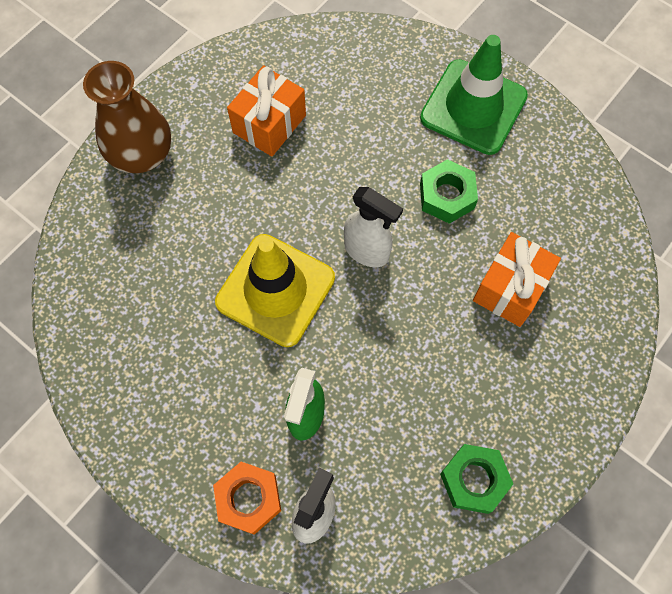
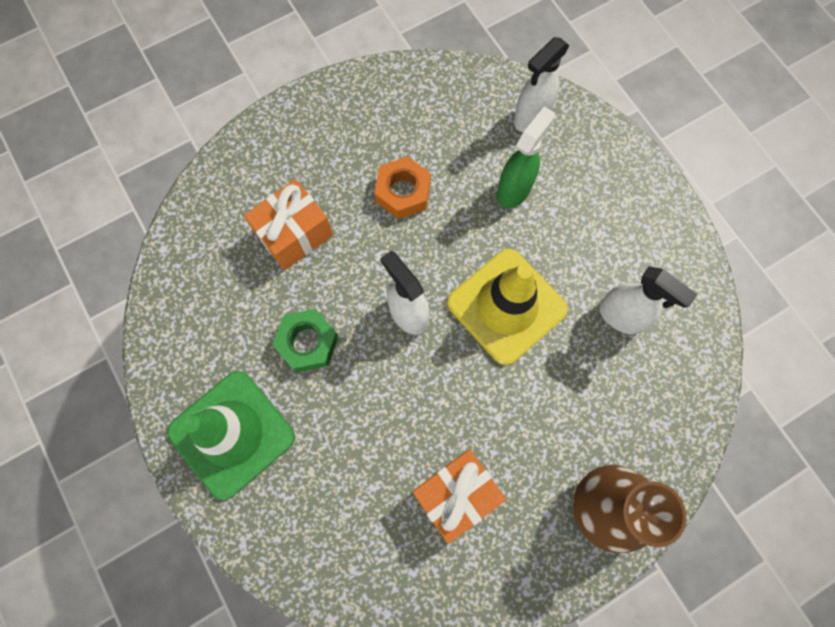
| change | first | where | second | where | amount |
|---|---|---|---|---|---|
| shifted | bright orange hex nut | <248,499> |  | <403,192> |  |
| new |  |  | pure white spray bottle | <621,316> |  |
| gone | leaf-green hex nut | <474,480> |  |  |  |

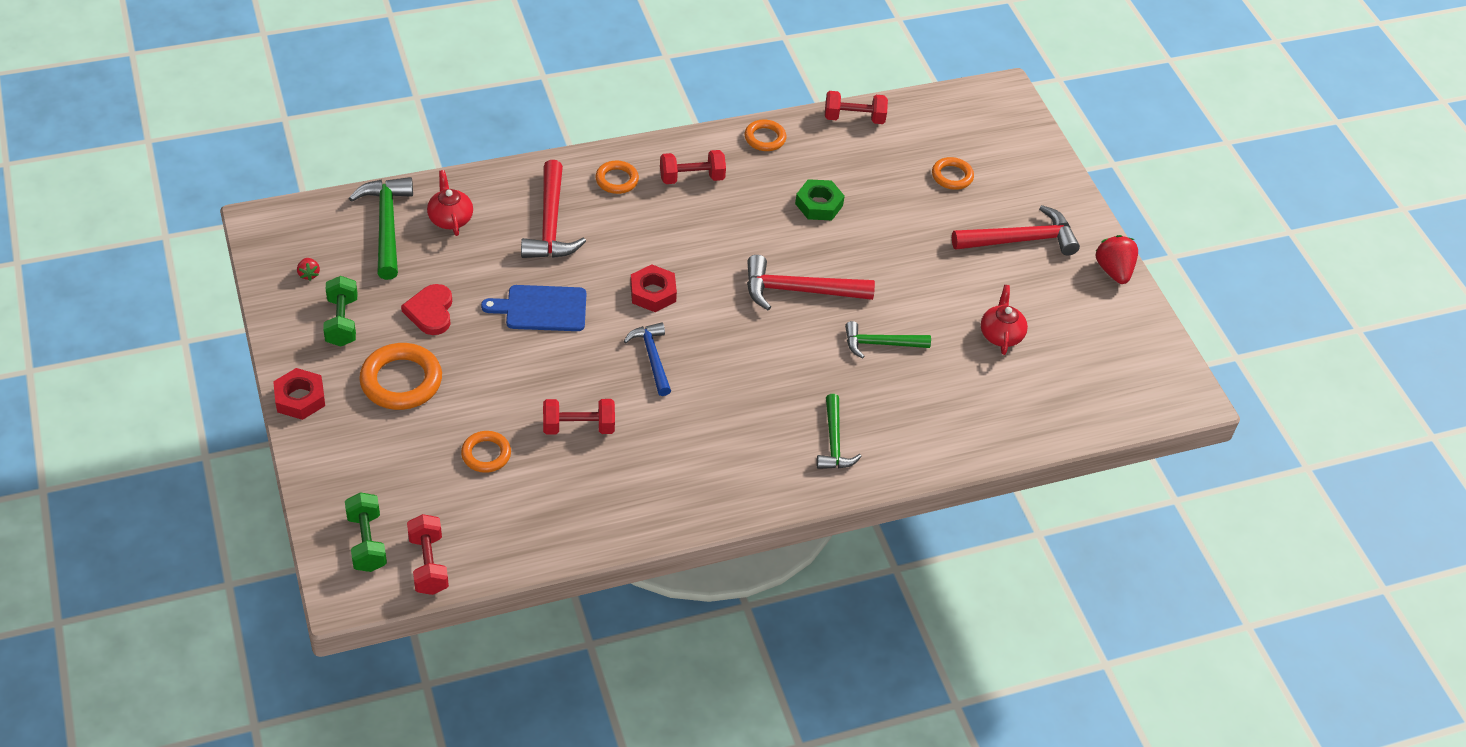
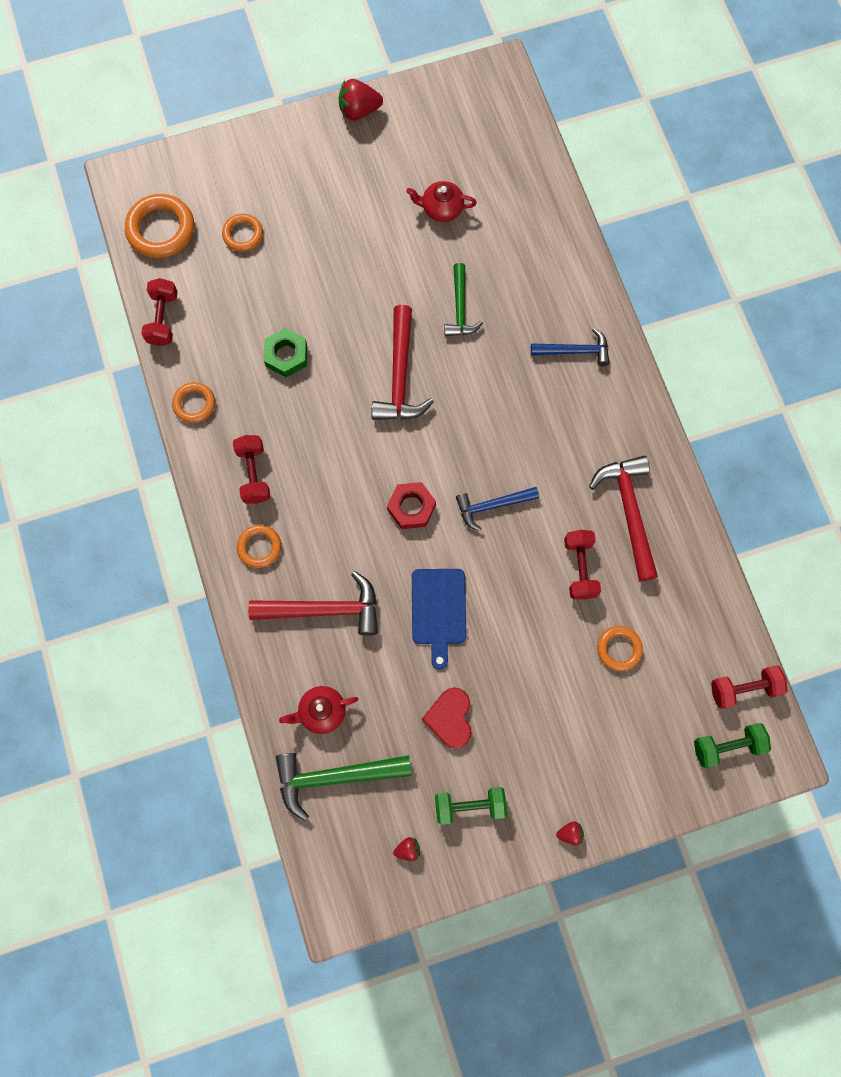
| change | first | where | second | where | amount |
|---|---|---|---|---|---|
| shifted | bright orange hoop | <401,381> |  | <161,229> |  |
| rotated | scarlet love heart | <430,312> |  | <450,718> | 90 degrees clockwise |
| repainted | leaf-green hammer | <834,442> | cobalt hammer | <575,351> |  |
| swapped | scarlet hex nut | <300,398> | scarlet berry | <570,833> |  |
| shifted | scarlet hammer | <1021,240> |  | <629,511> |  |

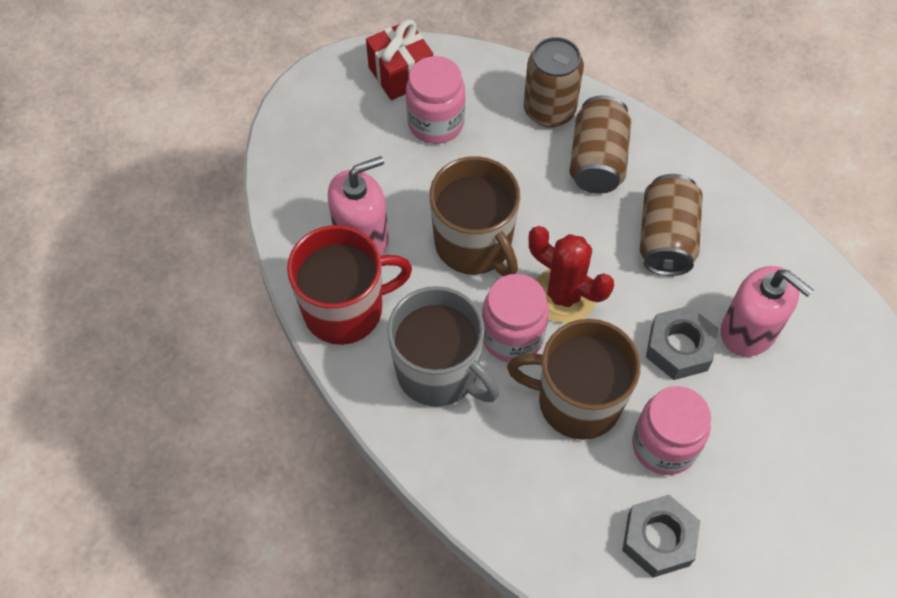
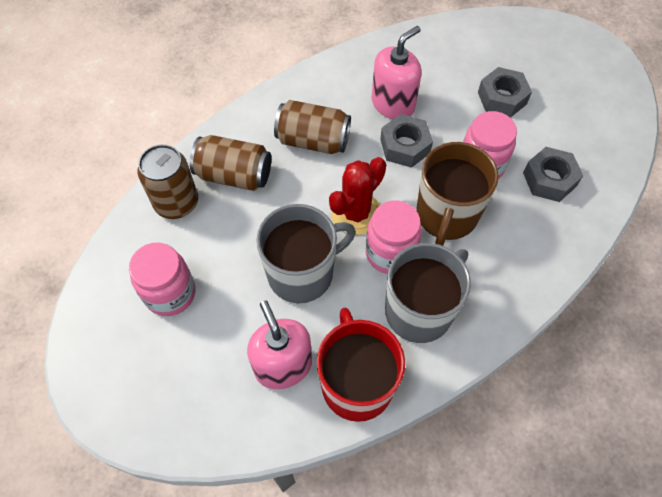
| change | first | where | second | where | amount |
|---|---|---|---|---|---|
| repainted | russet coffee mug | <474,244> | ash-grey coffee mug | <302,273> |  |
| new |  |  | ash-grey hex nut | <502,98> |  |
| gone | scarlet gift | <401,74> |  |  |  |

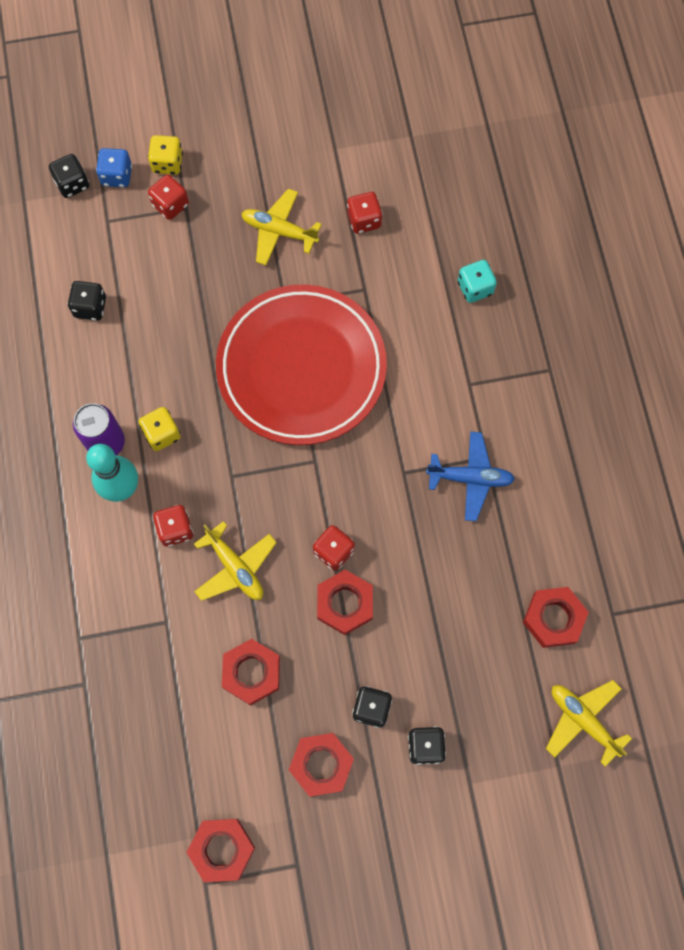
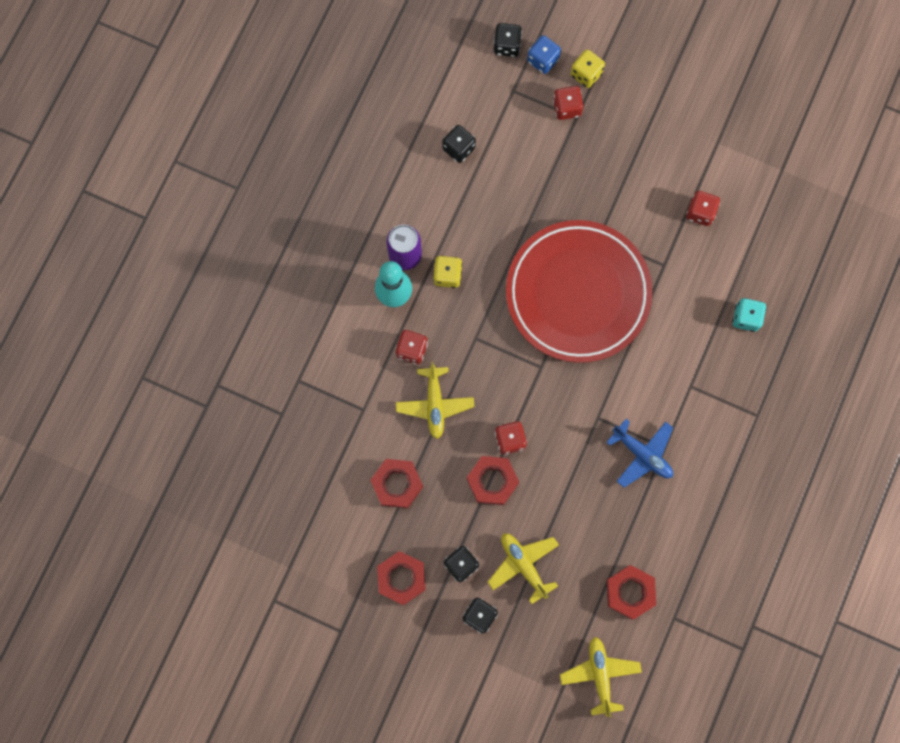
| change | first | where | second | where | amount |
|---|---|---|---|---|---|
| shifted | bright yellow aeroplane | <279,231> |  | <523,565> |  |
| gone | scarlet hex nut | <222,849> |  |  |  |

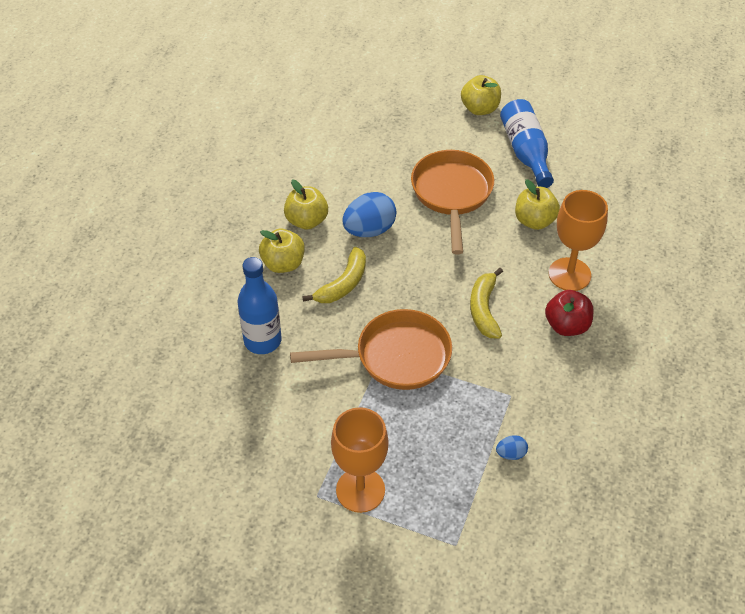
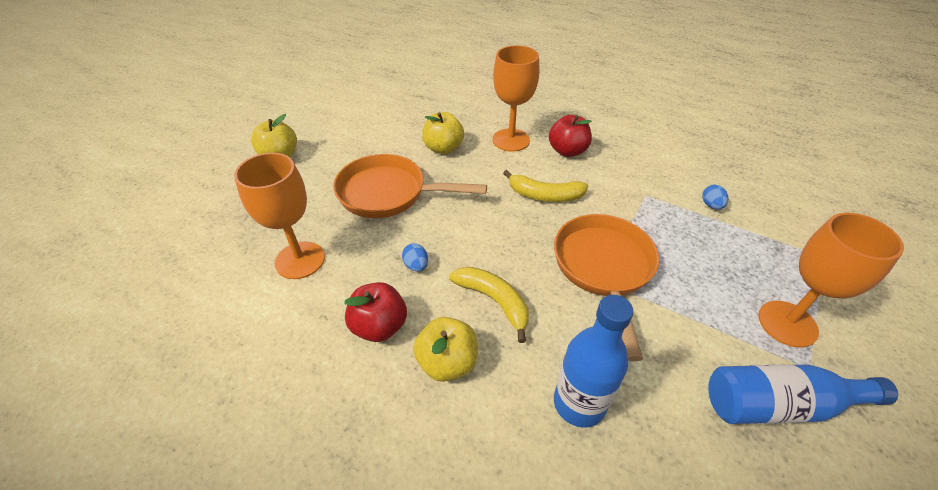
| change | first | where | second | where | amount |
|---|---|---|---|---|---|
| new |  |  | bright orange chalice | <300,260> |  |
| repainted | bright yellow apple | <306,221> | scarlet apple | <379,326> |  |
| scaled | cobalt egg | <369,230> |  | <416,266> | x0.48 |
| shifted | cobalt bottle | <525,152> |  | <779,405> |  |

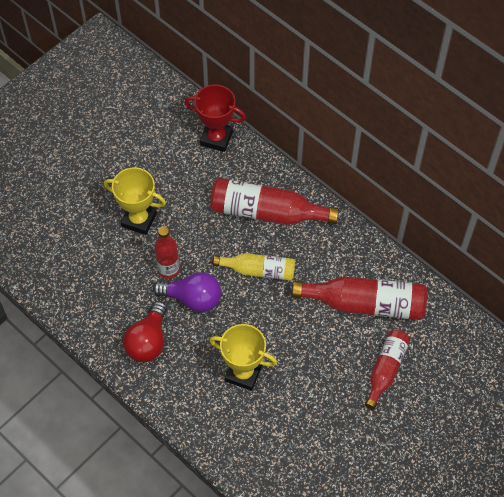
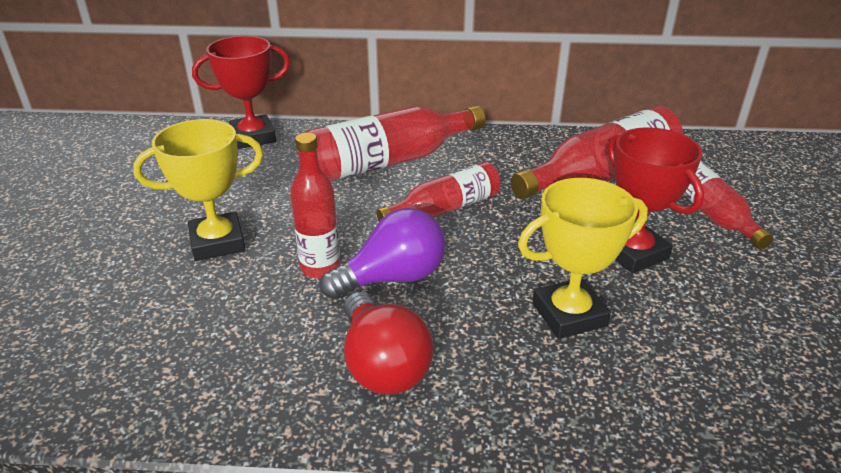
| change | first | where | second | where | amount |
|---|---|---|---|---|---|
| repainted | bright yellow bottle | <259,270> | scarlet bottle | <445,209> |  |
| new |  |  | scarlet award cup | <633,252> |  |

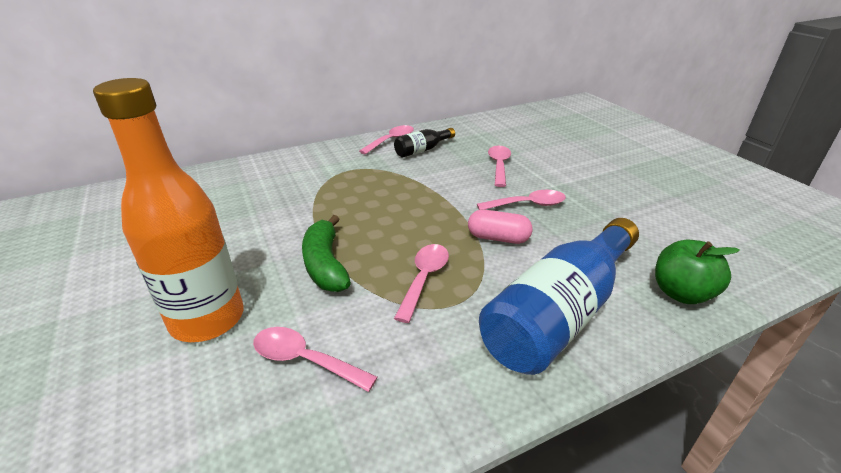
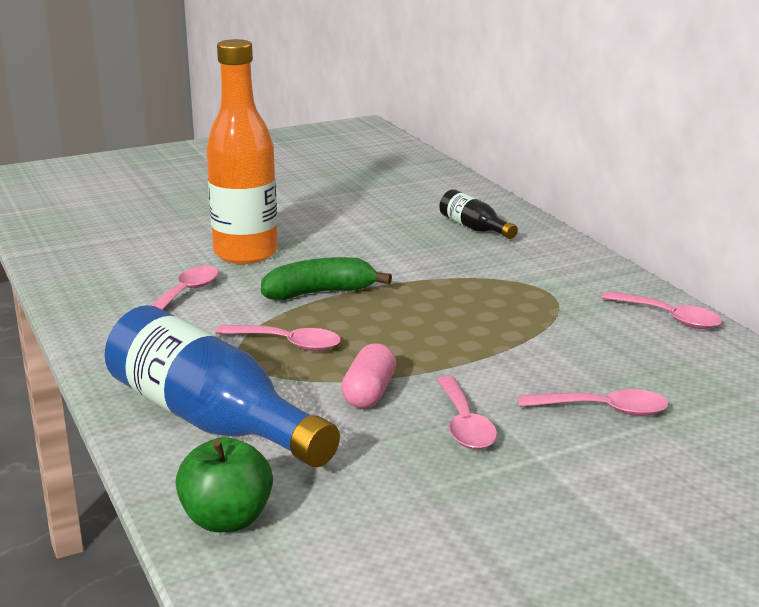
| change | first | where | second | where | amount |
|---|---|---|---|---|---|
| shifted | jet-black bottle | <422,150> |  | <474,228> |  |

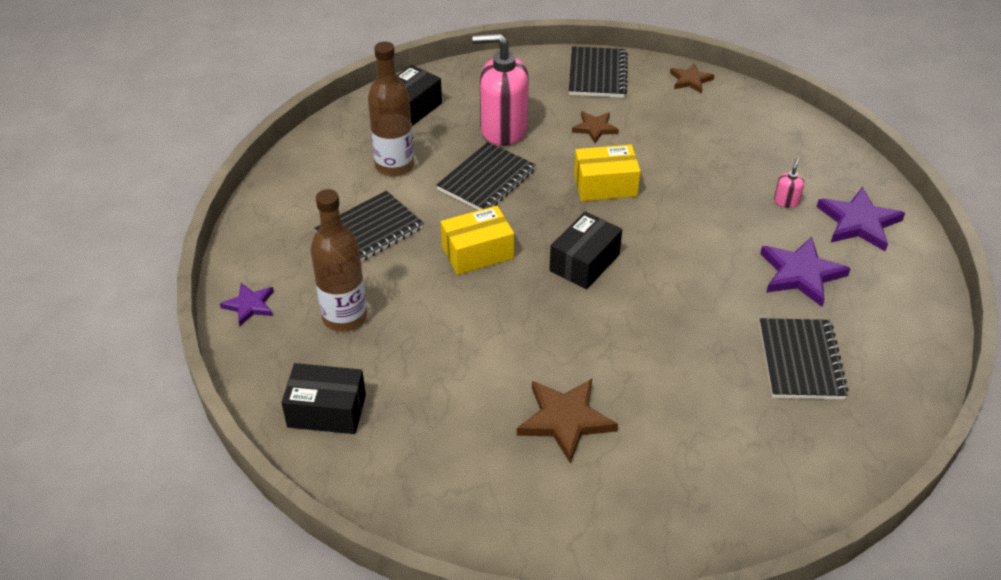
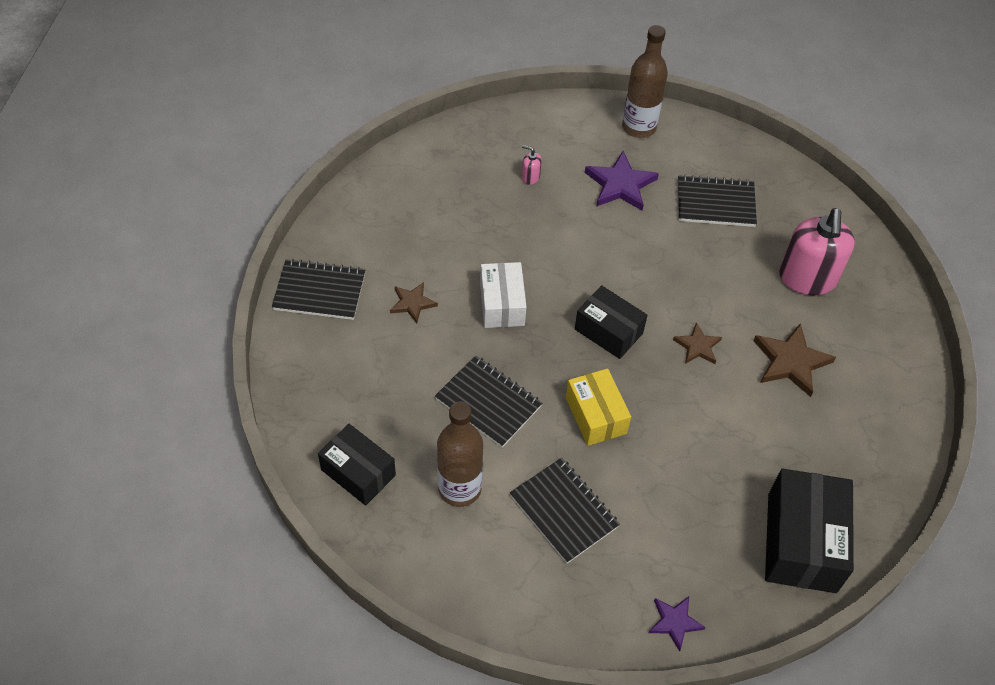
| change | first | where | second | where | amount |
|---|---|---|---|---|---|
| repainted | bright yellow parcel | <605,185> | pure white parcel | <502,304> |  |
| shifted | russet bottle | <345,317> |  | <639,127> |  |
| shifted | russet star | <690,80> |  | <697,346> |  |
| scaled | jet-black parcel | <327,411> |  | <801,542> | x1.55 |
| shifted | rosy pump bottle | <503,129> |  | <807,278> |  |
| gone | purple star | <858,222> |  |  |  |

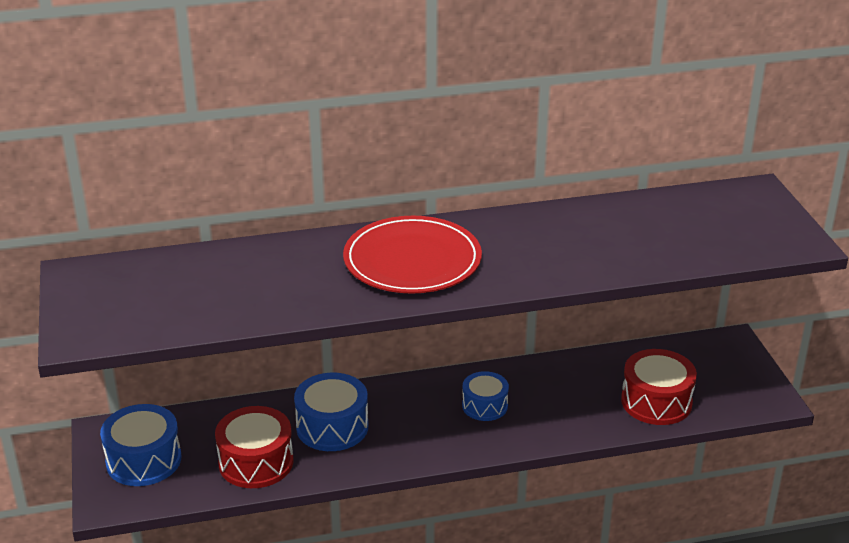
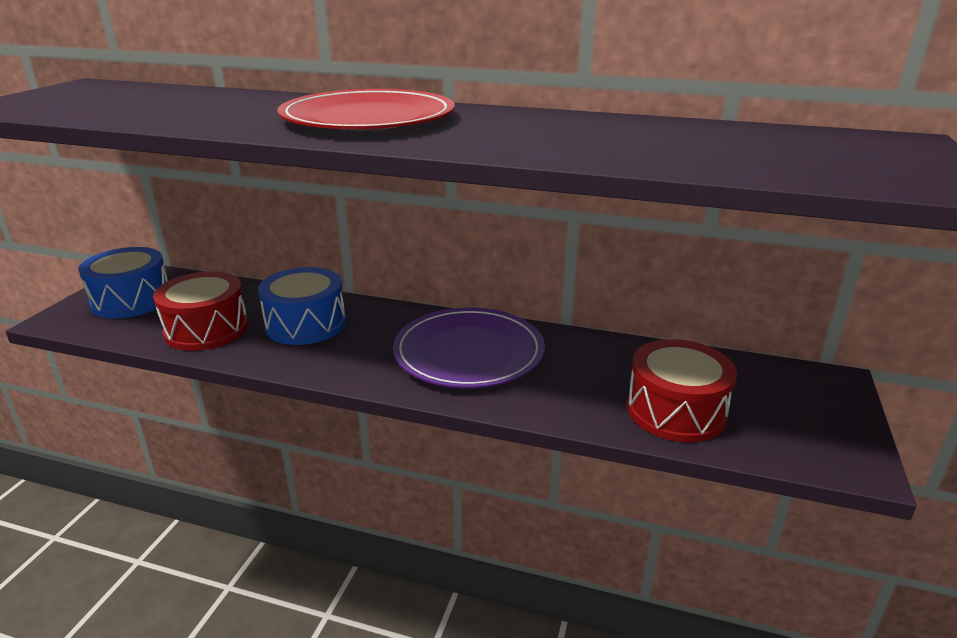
| change | first | where | second | where | amount |
|---|---|---|---|---|---|
| swapped | cobalt toy drum | <485,406> | purple dinner plate | <468,352> |  |

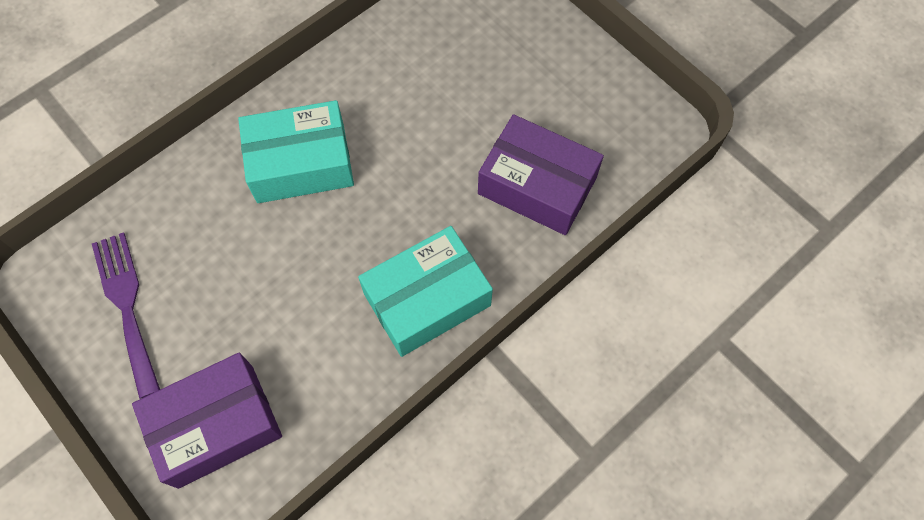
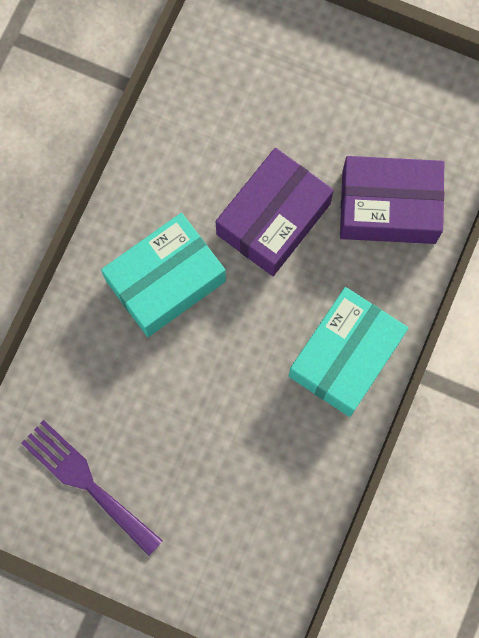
| change | first | where | second | where | amount |
|---|---|---|---|---|---|
| shifted | purple parcel | <216,425> |  | <273,219> |  |

